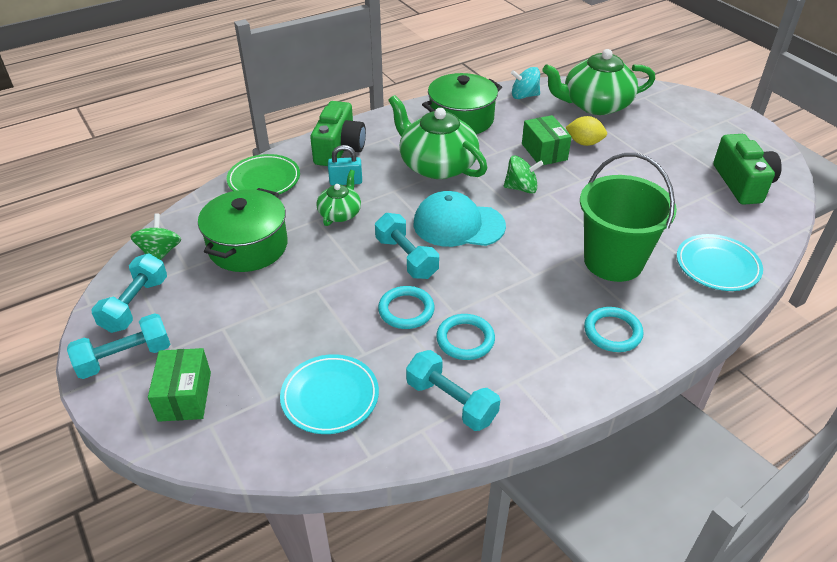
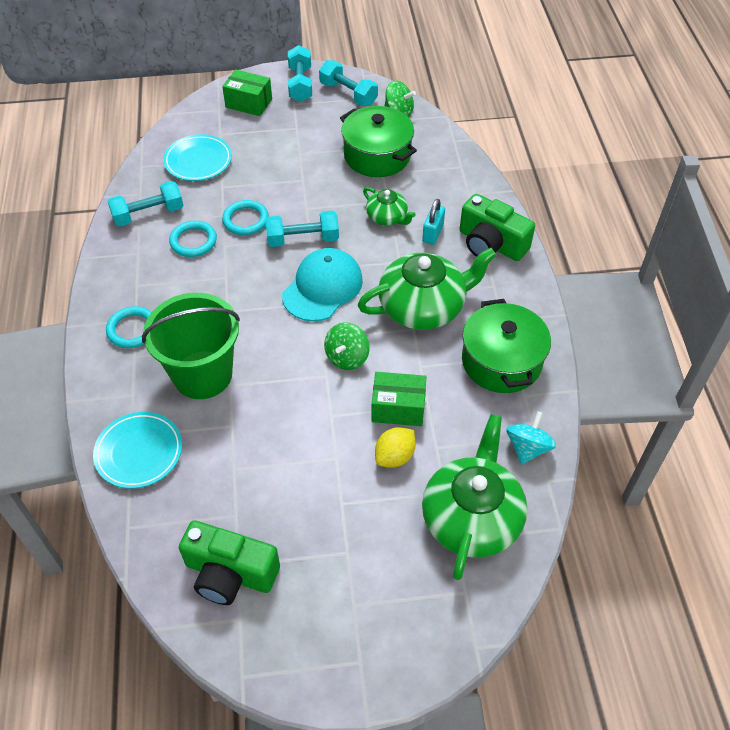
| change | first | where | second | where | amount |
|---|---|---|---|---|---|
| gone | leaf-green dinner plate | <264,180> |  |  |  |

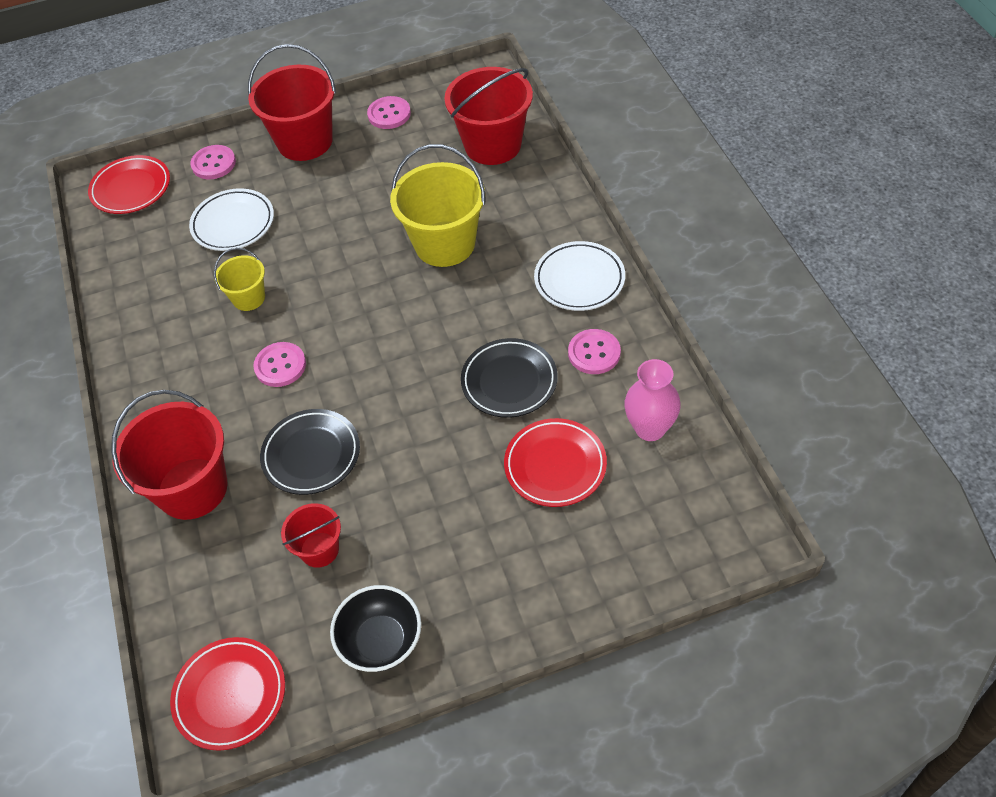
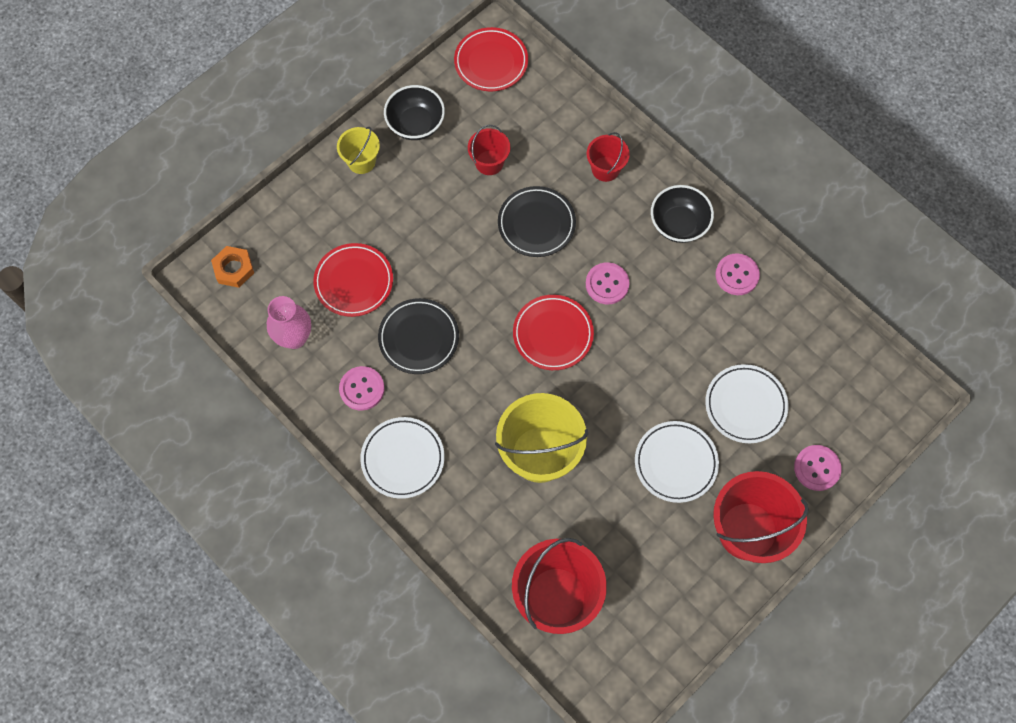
| change | first | where | second | where | amount |
|---|---|---|---|---|---|
| new |  |  | bright orange hex nut | <234,269> |  |
| shifted | bright yellow pail | <249,298> |  | <361,161> |  |
| shifted | scarlet dinner plate | <131,188> |  | <553,334> |  |
| scaled | scarlet pail | <192,488> |  | <605,169> | x0.53 |
| new |  |  | pure white dinner plate | <675,463> |  |
| new |  |  | jet-black deep dish | <678,224> |  |
| shifted | rosy shirt button | <389,114> |  | <737,275> |  |

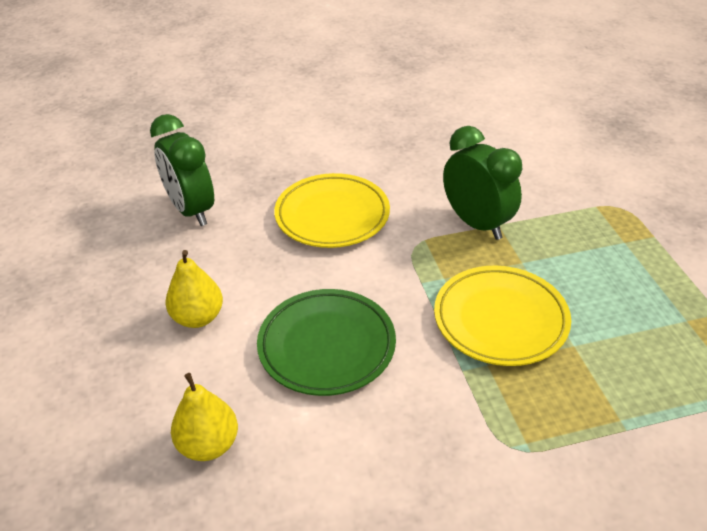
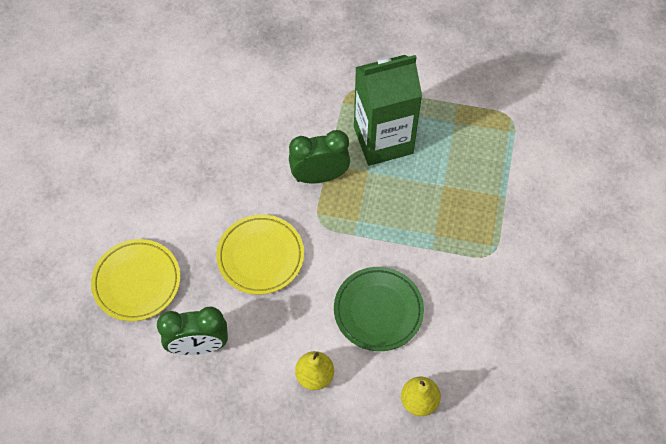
| change | first | where | second | where | amount |
|---|---|---|---|---|---|
| shifted | bright yellow dinner plate | <500,320> |  | <137,282> |  |
| new |  |  | leaf-green juice carton | <383,140> |  |

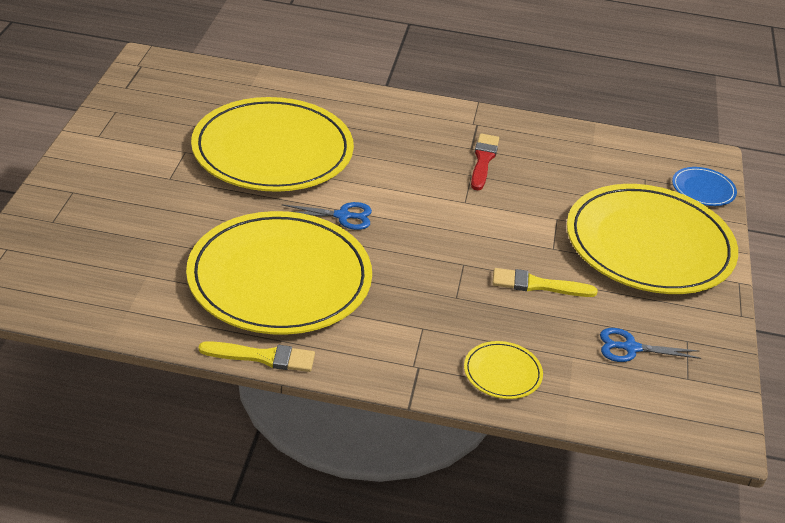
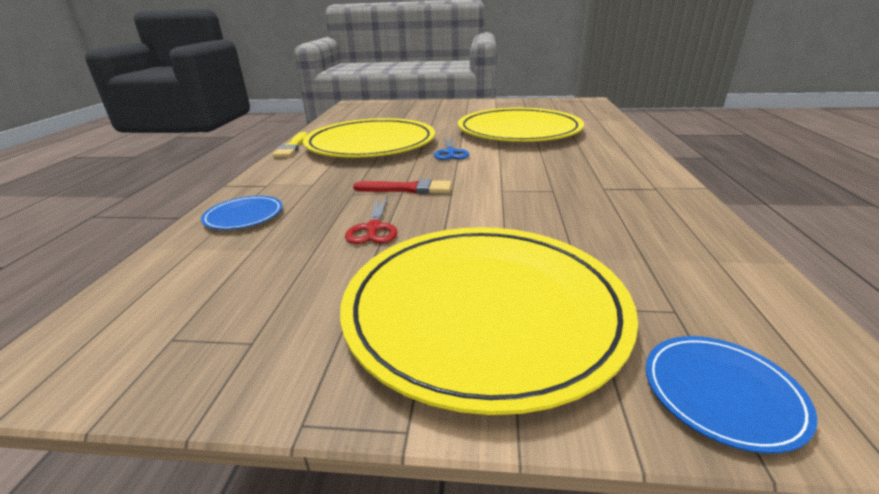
| change | first | where | second | where | amount |
|---|---|---|---|---|---|
| repainted | bright yellow dinner plate | <502,373> | cobalt dinner plate | <244,216> |  |
| swapped | bright yellow paint brush | <538,285> | scarlet scissors | <373,228> |  |
| shifted | scarlet paint brush | <483,160> |  | <408,189> |  |
| gone | cobalt scissors | <630,348> |  |  |  |

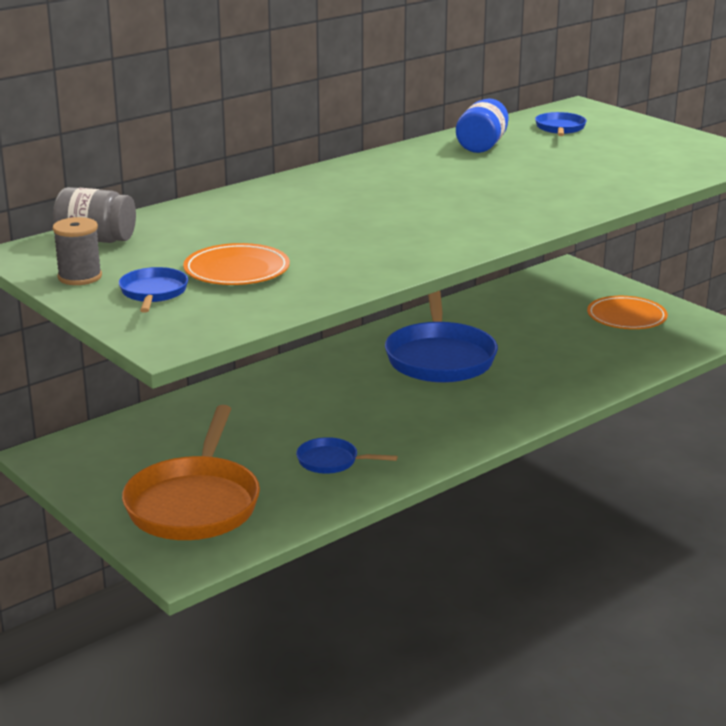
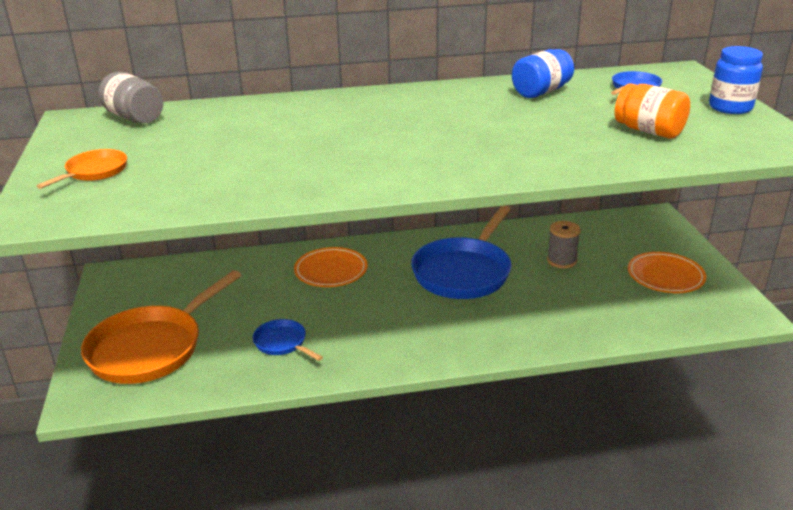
| change | first | where | second | where | amount |
|---|---|---|---|---|---|
| repainted | cobalt skillet | <153,293> | bright orange skillet | <94,172> |  |
| shifted | bright orange dinner plate | <236,270> |  | <331,271> |  |
| shifted | ash-grey spool | <80,277> |  | <561,261> |  |
| new |  |  | bright orange jar | <649,131> |  |
| new |  |  | cobalt jar | <730,107> |  |

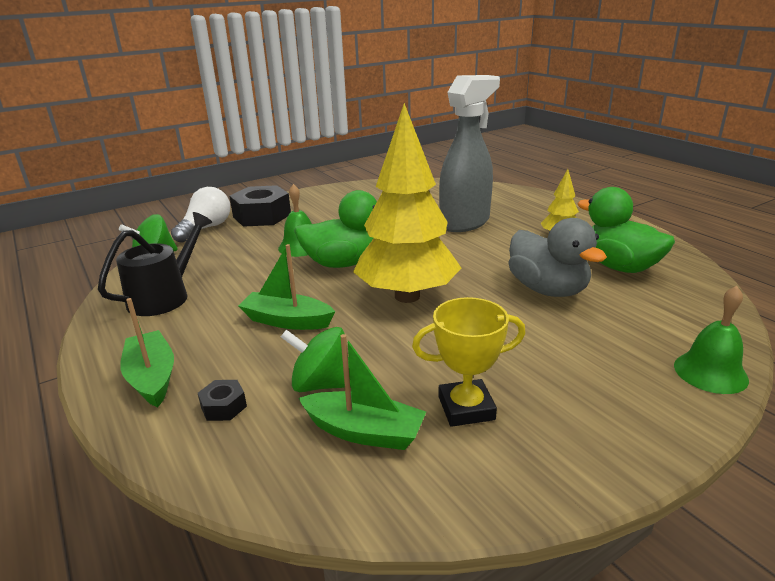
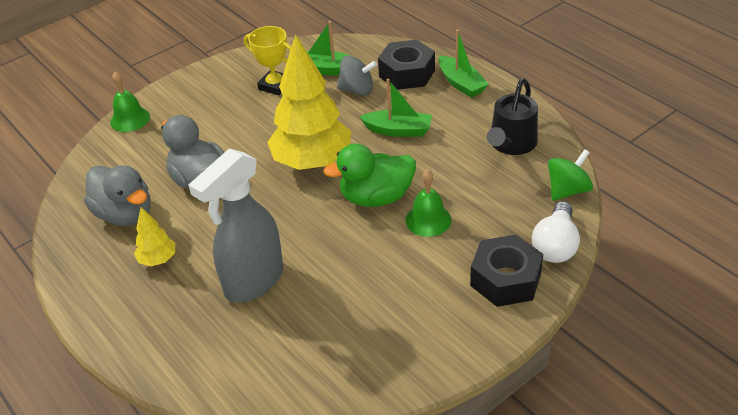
| change | first | where | second | where | amount |
|---|---|---|---|---|---|
| repainted | leaf-green rubber duck | <619,266> | ash-grey rubber duck | <125,214> |  |
| rotated | bright yellow award cup | <466,408> |  | <275,86> | 45 degrees clockwise |
| repainted | leaf-green spinning top | <321,384> | ash-grey spinning top | <357,90> |  |
| scaled | jet-black hex nut | <223,406> |  | <407,73> | x2.23 |

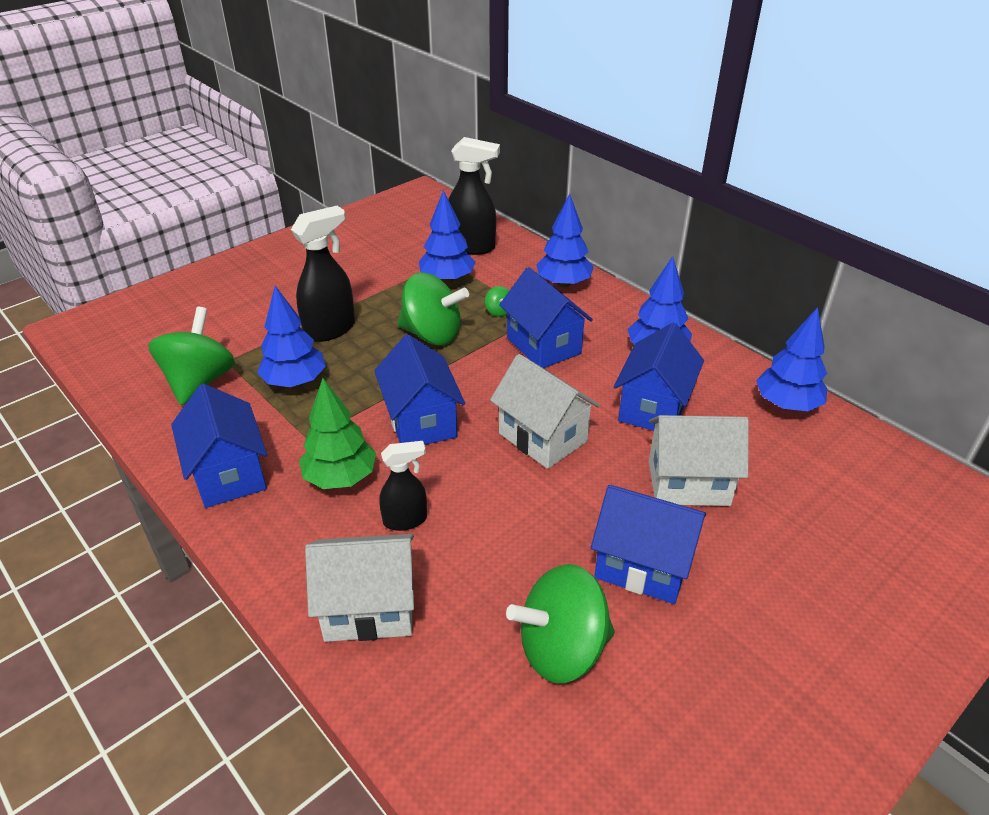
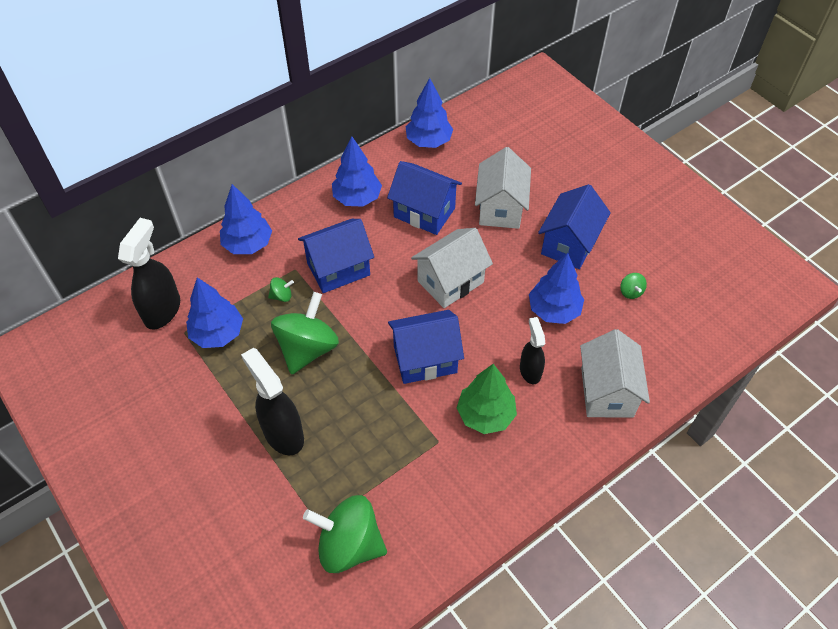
| change | first | where | second | where | amount |
|---|---|---|---|---|---|
| shifted | cobalt fir tree | <295,382> |  | <554,310> |  |
| scaled | leaf-green spinning top | <562,649> |  | <630,292> | x0.41 |
| gone | cobalt toy house | <229,474> |  |  |  |

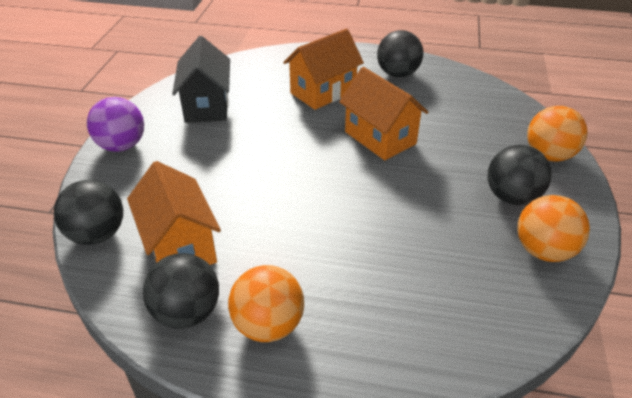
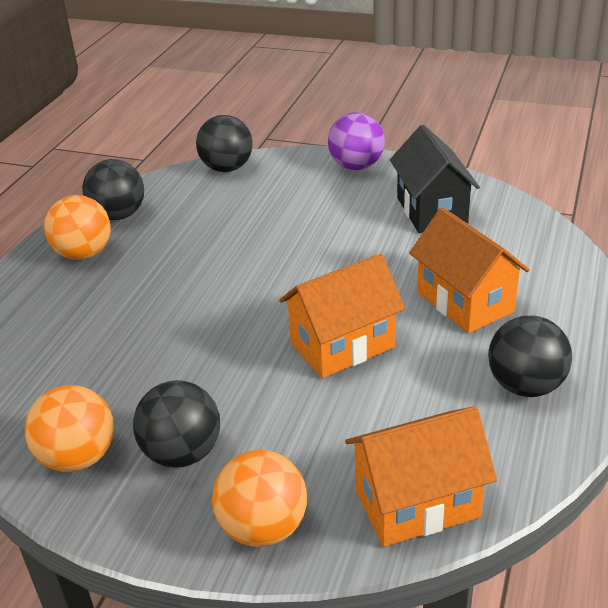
| change | first | where | second | where | amount |
|---|---|---|---|---|---|
| shifted | bright orange toy house | <180,246> |  | <416,503> |  |
| rotated | jet-black toy house | <207,106> |  | <431,211> | 75 degrees clockwise |

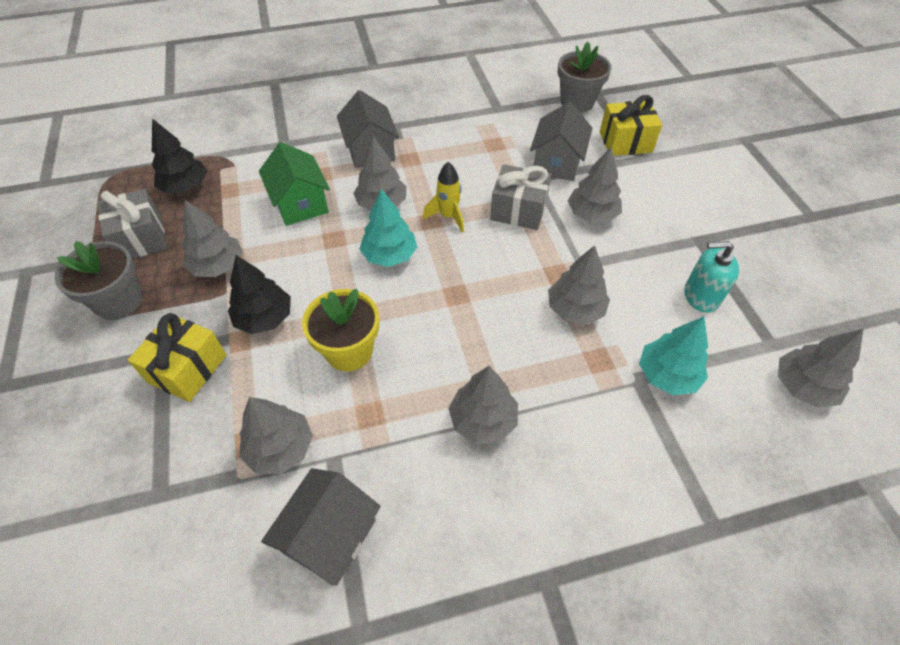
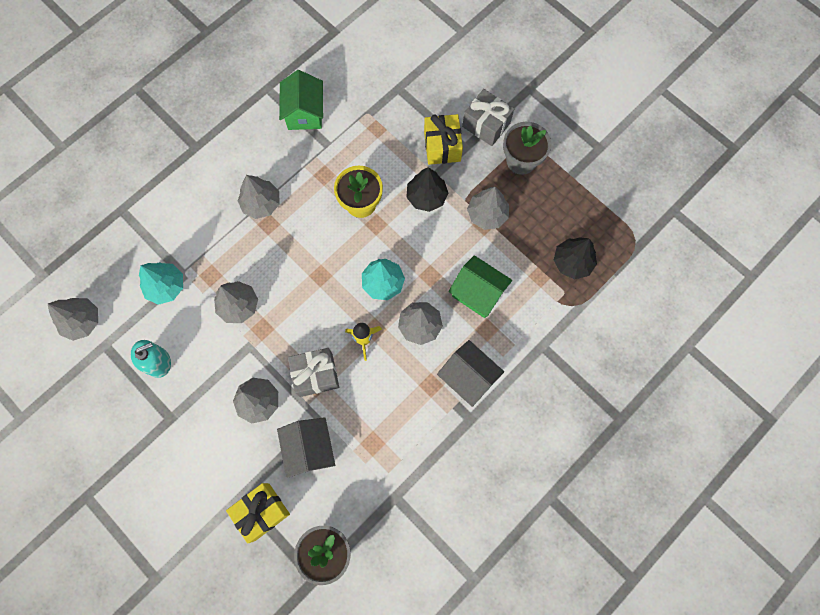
| change | first | where | second | where | amount |
|---|---|---|---|---|---|
| repainted | ash-grey toy house | <330,536> | leaf-green toy house | <304,113> |  |
| shifted | ash-grey gift | <141,238> |  | <486,125> |  |
| gone | ash-grey fir tree | <280,448> |  |  |  |

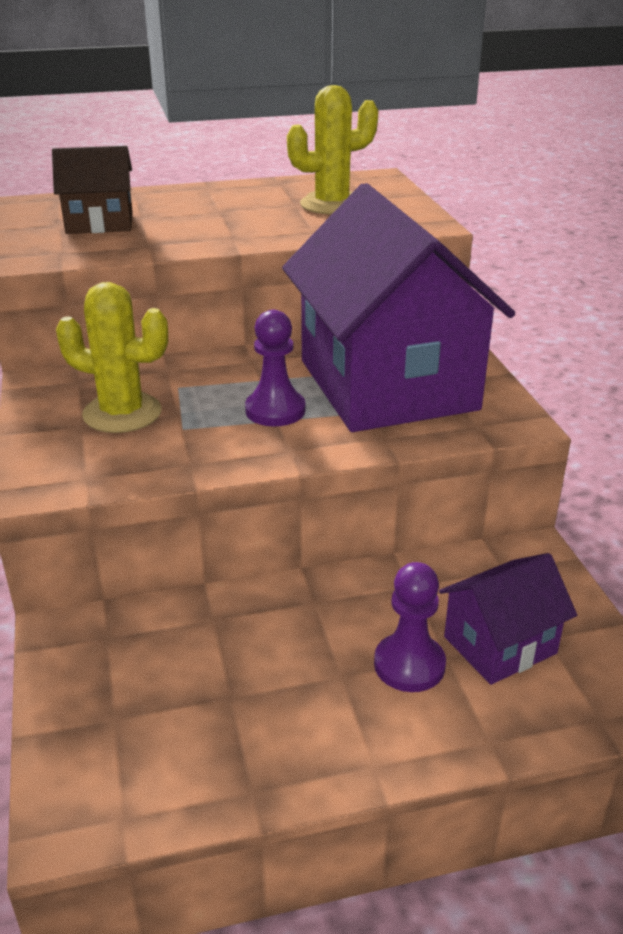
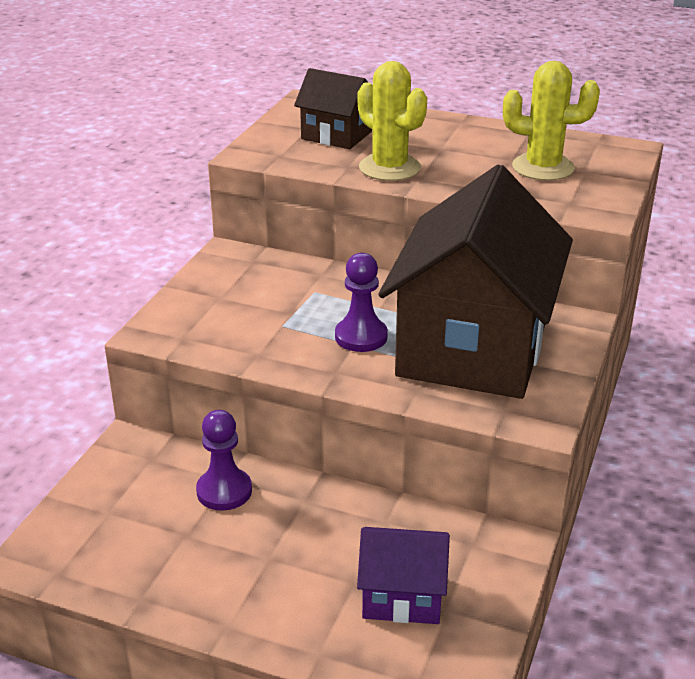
| change | first | where | second | where | amount |
|---|---|---|---|---|---|
| shifted | purple chess pawn | <409,665> |  | <224,491> |  |
| shifted | bright yellow cactus | <122,413> |  | <389,168> |  |
| repainted | purple toy house | <387,384> | russet toy house | <473,348> |  |

